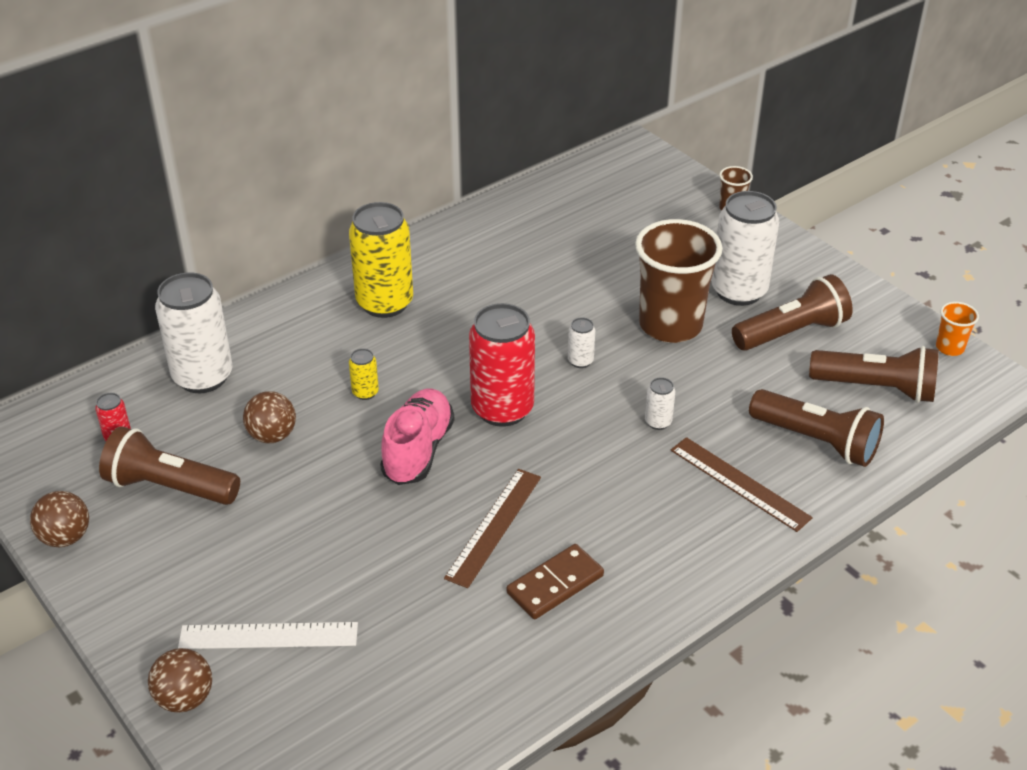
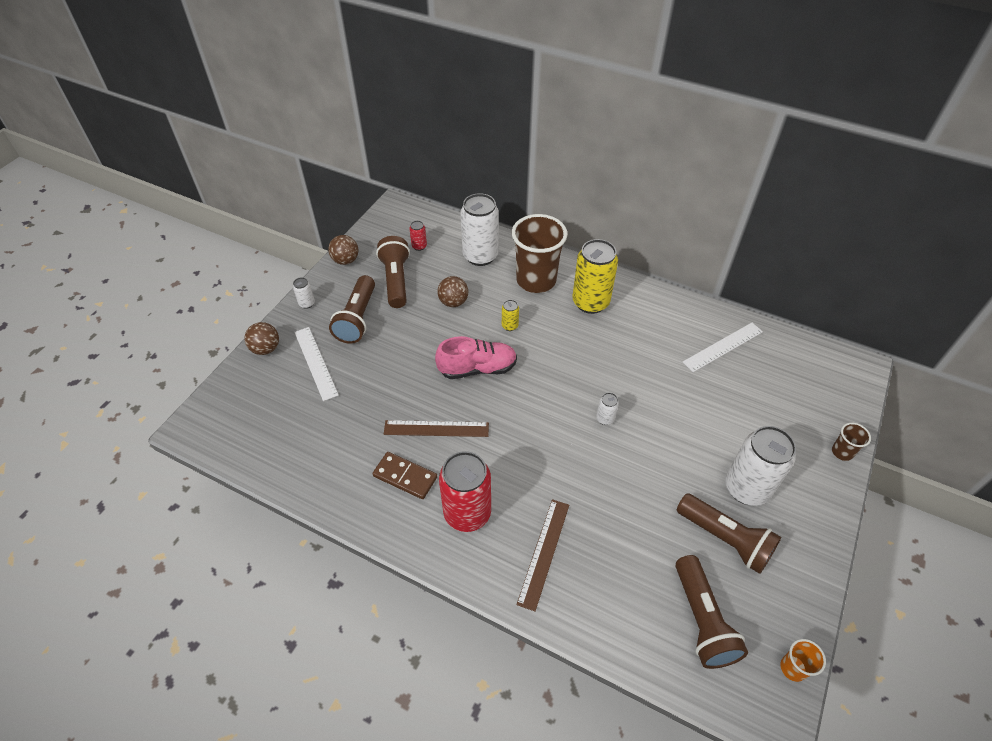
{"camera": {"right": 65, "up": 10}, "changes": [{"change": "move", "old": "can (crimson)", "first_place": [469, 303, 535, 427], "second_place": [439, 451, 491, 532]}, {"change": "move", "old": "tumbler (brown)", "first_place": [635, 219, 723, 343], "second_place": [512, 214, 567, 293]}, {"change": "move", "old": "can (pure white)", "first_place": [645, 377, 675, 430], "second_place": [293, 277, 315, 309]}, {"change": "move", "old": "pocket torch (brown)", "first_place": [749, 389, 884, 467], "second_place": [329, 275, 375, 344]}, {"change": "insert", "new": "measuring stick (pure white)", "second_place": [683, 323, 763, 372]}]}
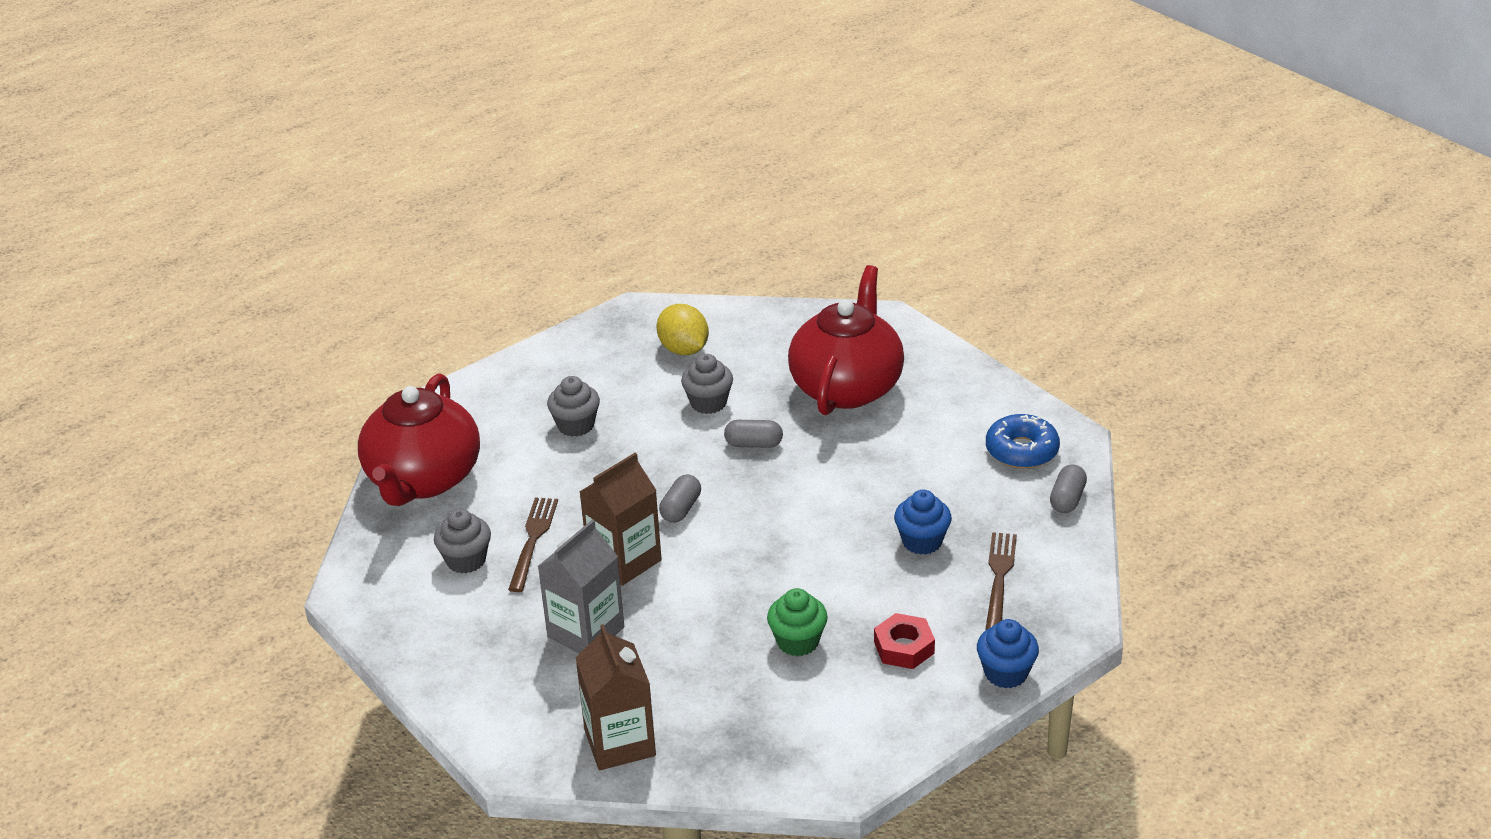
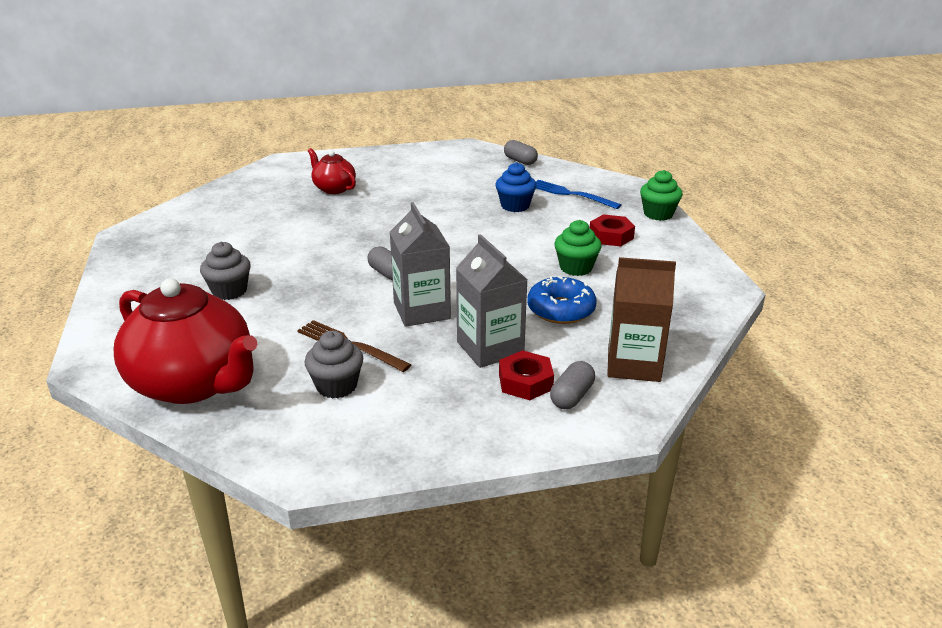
{"camera": {"right": -65, "up": -5}, "changes": [{"change": "recolor", "old": "milk carton (brown)", "new": "milk carton (grey)", "first_place": [579, 453, 662, 586], "second_place": [390, 202, 451, 327]}, {"change": "delete", "old": "lemon (golden)", "first_place": [656, 304, 709, 355]}, {"change": "delete", "old": "cupcake (grey)", "first_place": [681, 354, 733, 414]}, {"change": "move", "old": "capsule (grey)", "first_place": [724, 420, 783, 448], "second_place": [550, 361, 595, 409]}, {"change": "resize", "old": "teapot (crimson)", "first_place": [788, 265, 904, 415], "second_place": [308, 148, 356, 194], "factor": 0.5}, {"change": "recolor", "old": "cupcake (cobalt)", "new": "cupcake (leaf-green)", "first_place": [977, 619, 1039, 688], "second_place": [640, 170, 683, 221]}, {"change": "recolor", "old": "fork (brown)", "new": "fork (cobalt)", "first_place": [985, 532, 1017, 630], "second_place": [536, 180, 621, 209]}, {"change": "move", "old": "donut (cobalt)", "first_place": [986, 414, 1060, 469], "second_place": [527, 276, 597, 324]}, {"change": "insert", "new": "hex nut (crimson)", "second_place": [499, 350, 554, 400]}]}
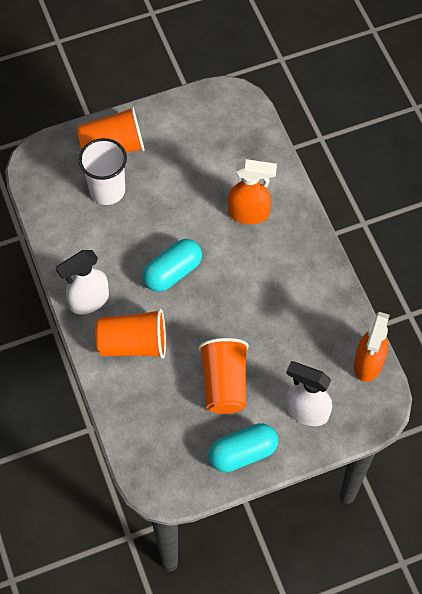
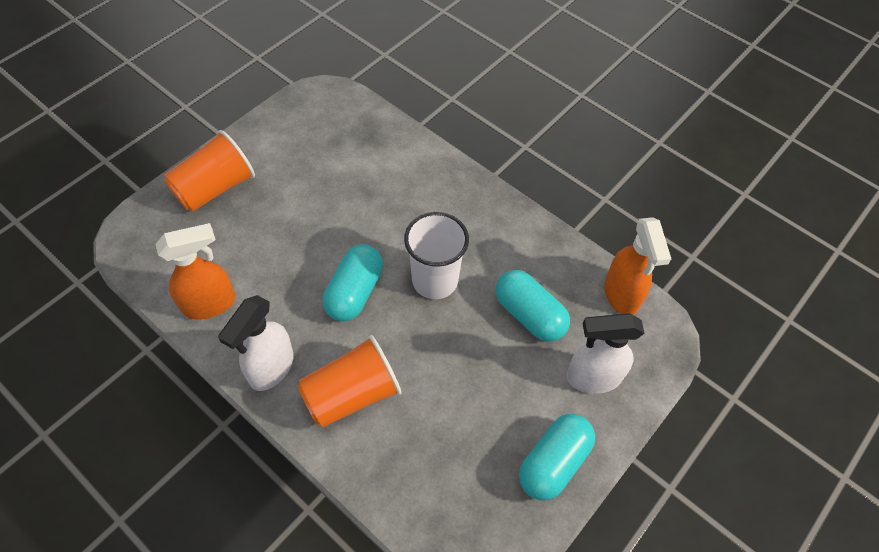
{"camera": {"right": -30, "up": -5}, "changes": [{"change": "move", "old": "tumbler (pure white)", "first_place": [79, 138, 127, 205], "second_place": [404, 212, 469, 299]}, {"change": "delete", "old": "tumbler (bright orange)", "first_place": [199, 338, 249, 414]}, {"change": "move", "old": "spray bottle (bright orange)", "first_place": [228, 159, 277, 224], "second_place": [155, 223, 235, 319]}, {"change": "insert", "new": "capsule (turquoise)", "second_place": [496, 270, 570, 342]}]}
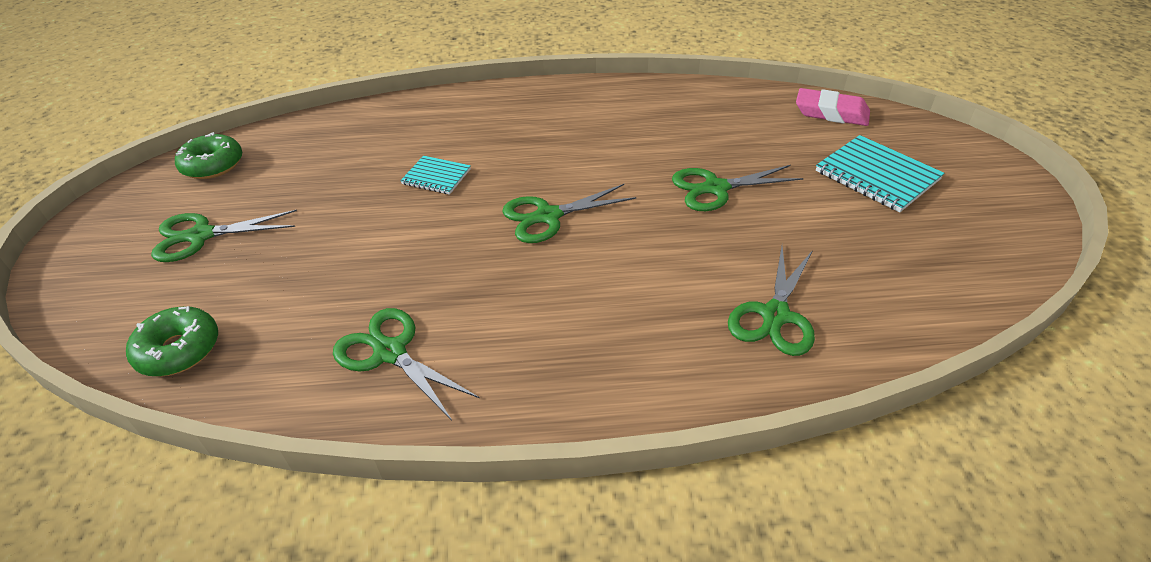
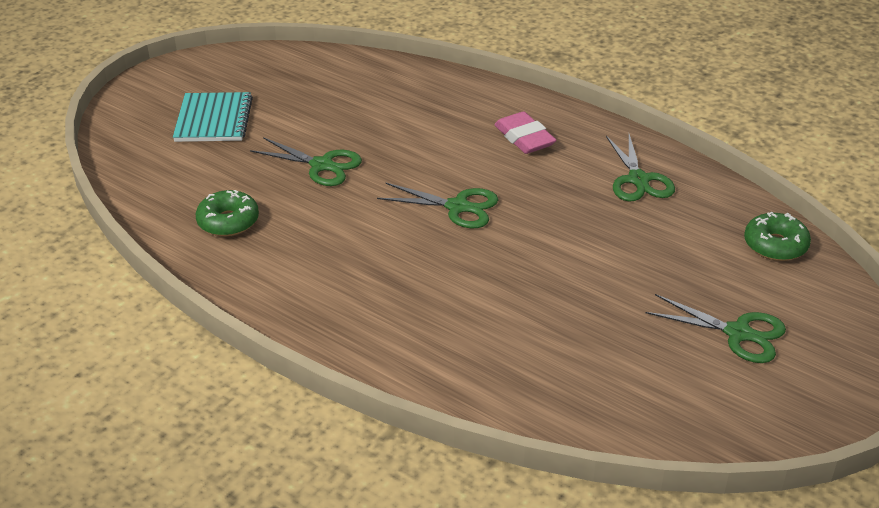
{"camera": {"right": -140, "up": -5}, "changes": [{"change": "move", "old": "donut (leaf-green)", "first_place": [175, 132, 242, 179], "second_place": [196, 190, 259, 236]}, {"change": "delete", "old": "exercise book (turquoise)", "first_place": [400, 156, 471, 195]}, {"change": "delete", "old": "shears (leaf-green)", "first_place": [728, 247, 815, 356]}, {"change": "move", "old": "pencil eraser (rosy)", "first_place": [796, 88, 870, 126], "second_place": [494, 111, 556, 154]}]}
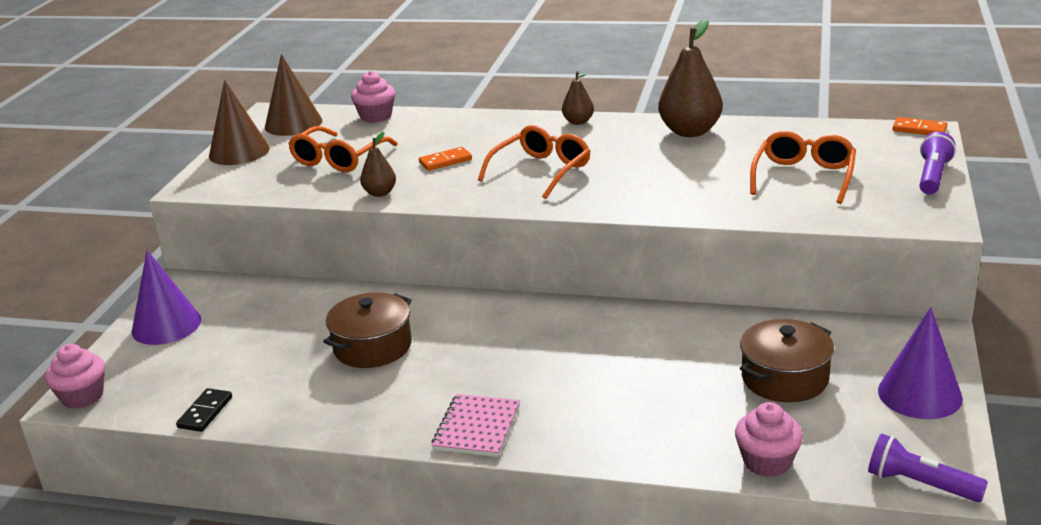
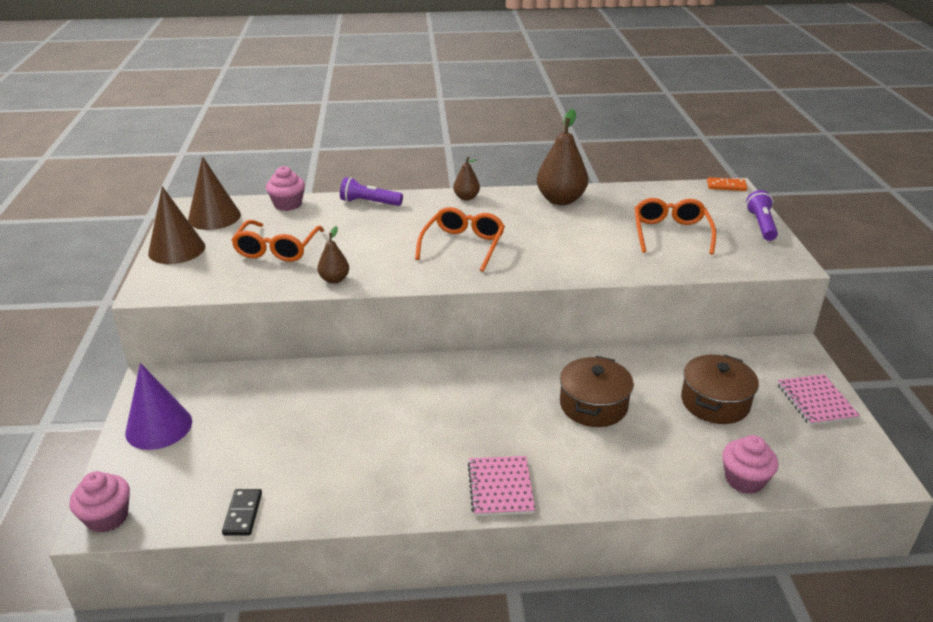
{"camera": {"right": -20, "up": 5}, "changes": [{"change": "move", "old": "stockpot (brown)", "first_place": [323, 293, 412, 368], "second_place": [560, 356, 634, 427]}, {"change": "delete", "old": "domino piece (bright orange)", "first_place": [419, 147, 472, 171]}, {"change": "move", "old": "pocket torch (royal purple)", "first_place": [868, 433, 988, 502], "second_place": [340, 177, 403, 206]}, {"change": "replace", "old": "cone (royal purple)", "new": "exercise book (rosy)", "first_place": [878, 307, 963, 419], "second_place": [778, 374, 860, 426]}]}
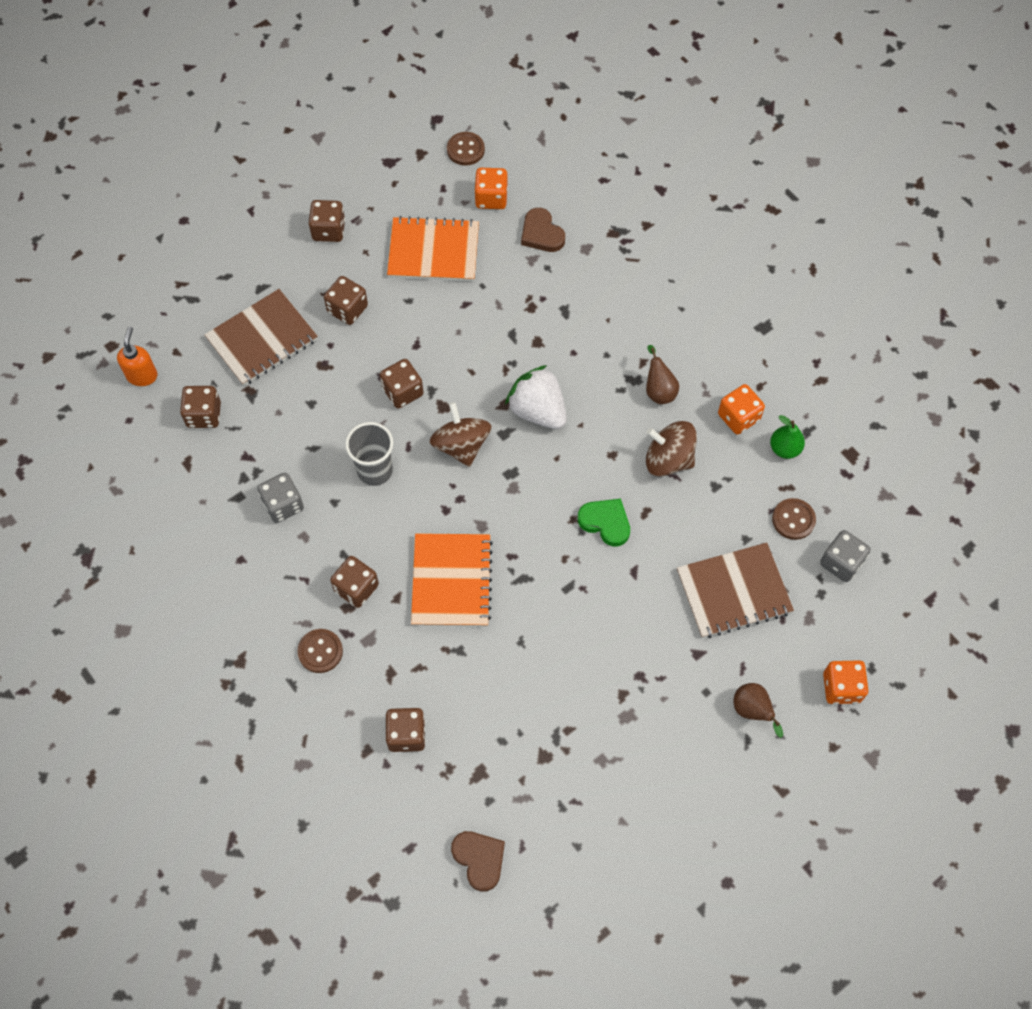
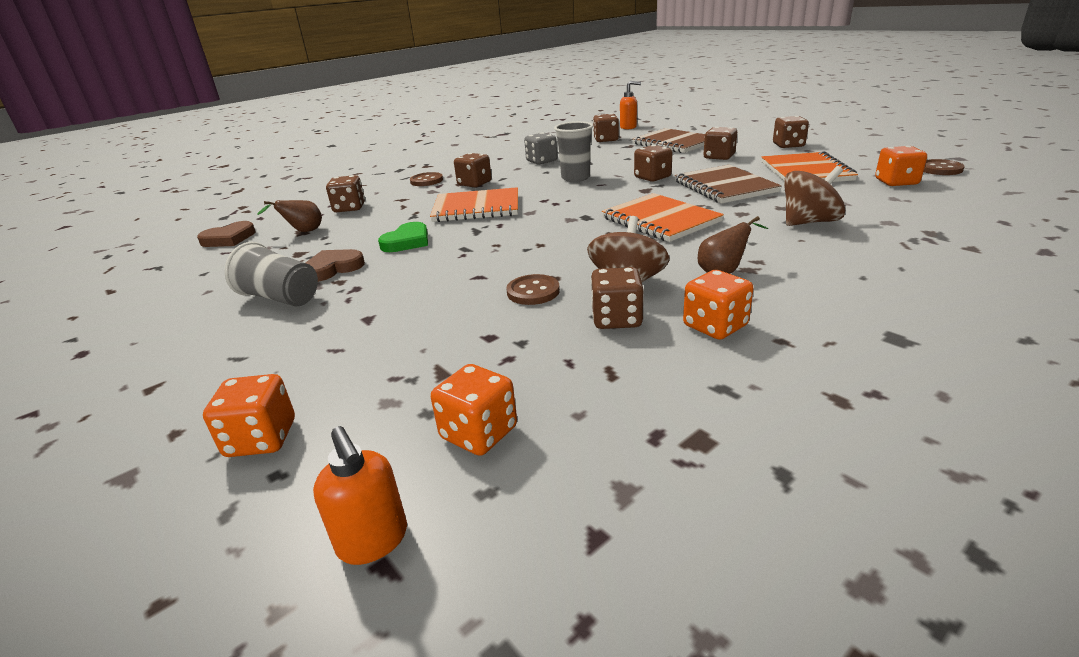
{"camera": {"right": 90, "up": -35}, "changes": [{"change": "move", "old": "whirligig (brown)", "first_place": [430, 402, 492, 467], "second_place": [784, 166, 845, 226]}, {"change": "replace", "old": "toy strawberry (pure white)", "new": "exercise book (bright orange)", "first_place": [505, 365, 567, 429], "second_place": [602, 193, 724, 242]}, {"change": "move", "old": "heart (brown)", "first_place": [521, 208, 565, 252], "second_place": [306, 249, 365, 282]}, {"change": "move", "old": "heart (leaf-green)", "first_place": [578, 499, 630, 547], "second_place": [378, 222, 428, 252]}, {"change": "move", "old": "exercise book (brown)", "first_place": [677, 543, 794, 638], "second_place": [675, 165, 781, 204]}, {"change": "move", "old": "pear fruit (brown)", "first_place": [734, 683, 783, 738], "second_place": [257, 200, 322, 232]}, {"change": "delete", "old": "pear fruit (leaf-green)", "first_place": [770, 415, 805, 459]}, {"change": "move", "old": "button (brown)", "first_place": [772, 498, 816, 540], "second_place": [506, 274, 560, 305]}, {"change": "recolor", "old": "die (grey)", "new": "die (bright orange)", "first_place": [820, 530, 871, 582], "second_place": [431, 364, 517, 456]}, {"change": "insert", "new": "tumbler (grey)", "second_place": [225, 242, 318, 306]}, {"change": "insert", "new": "soap dispenser (bright orange)", "second_place": [313, 426, 407, 565]}, {"change": "insert", "new": "die (brown)", "second_place": [591, 267, 643, 329]}]}
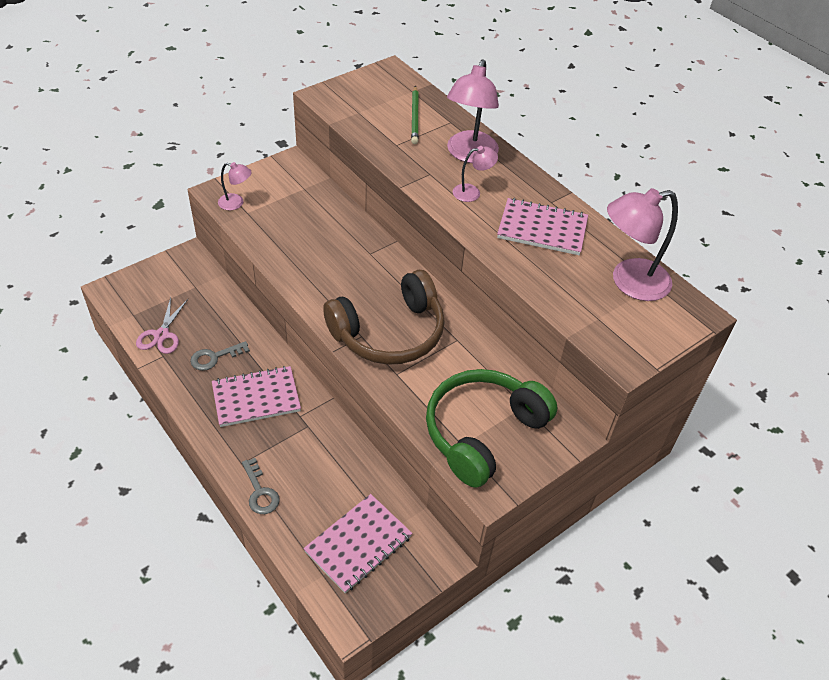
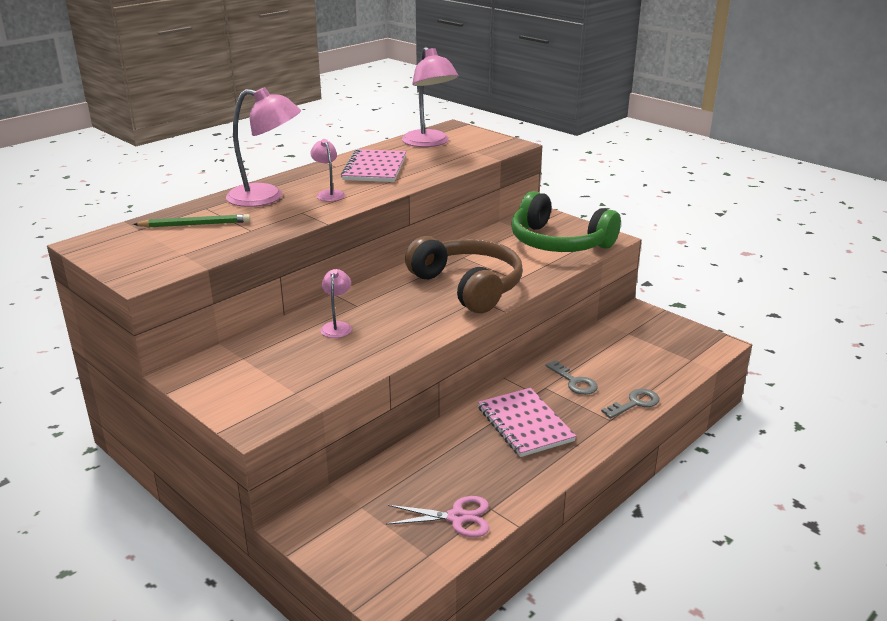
{"camera": {"right": -95, "up": -20}, "changes": [{"change": "move", "old": "latchkey (grey)", "first_place": [190, 341, 250, 371], "second_place": [545, 360, 598, 395]}, {"change": "move", "old": "desk lamp (rosy)", "first_place": [218, 162, 252, 210], "second_place": [320, 269, 352, 338]}, {"change": "delete", "old": "exercise book (rosy)", "first_place": [303, 494, 412, 593]}]}
